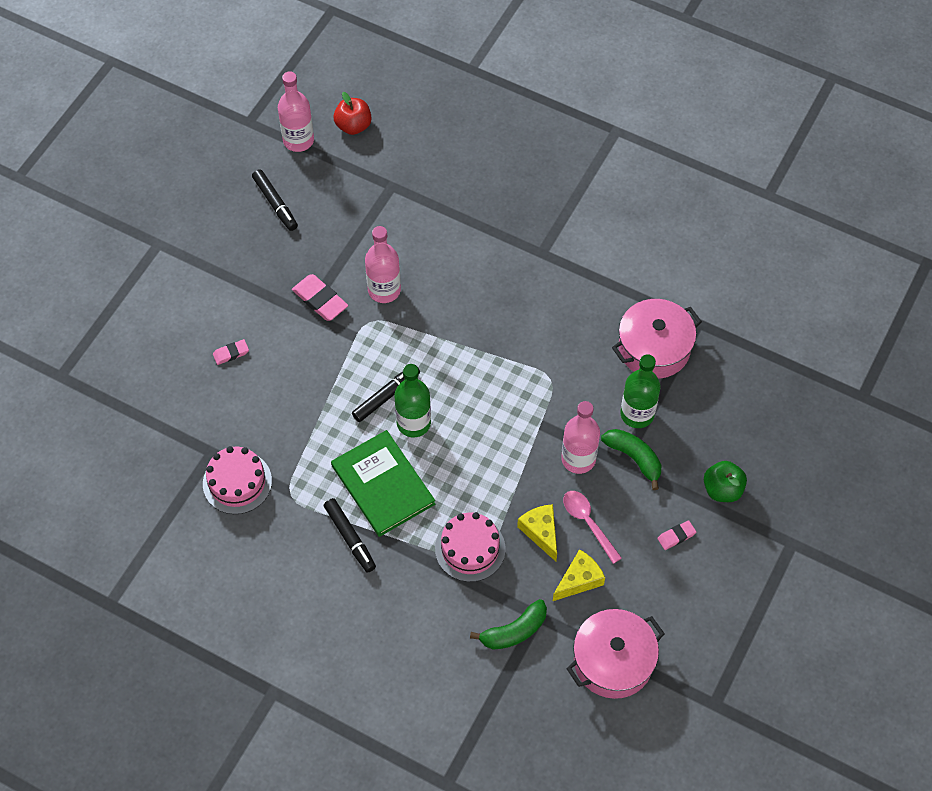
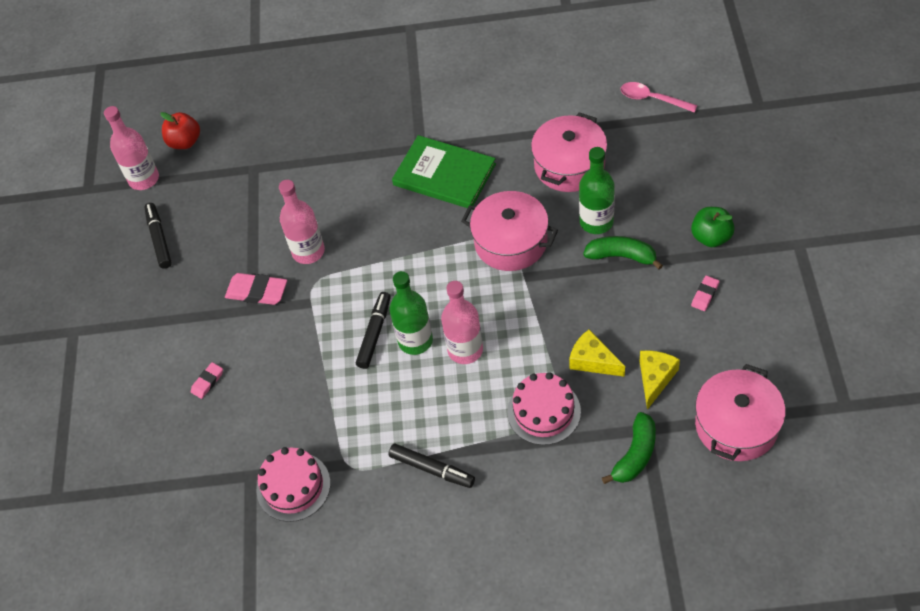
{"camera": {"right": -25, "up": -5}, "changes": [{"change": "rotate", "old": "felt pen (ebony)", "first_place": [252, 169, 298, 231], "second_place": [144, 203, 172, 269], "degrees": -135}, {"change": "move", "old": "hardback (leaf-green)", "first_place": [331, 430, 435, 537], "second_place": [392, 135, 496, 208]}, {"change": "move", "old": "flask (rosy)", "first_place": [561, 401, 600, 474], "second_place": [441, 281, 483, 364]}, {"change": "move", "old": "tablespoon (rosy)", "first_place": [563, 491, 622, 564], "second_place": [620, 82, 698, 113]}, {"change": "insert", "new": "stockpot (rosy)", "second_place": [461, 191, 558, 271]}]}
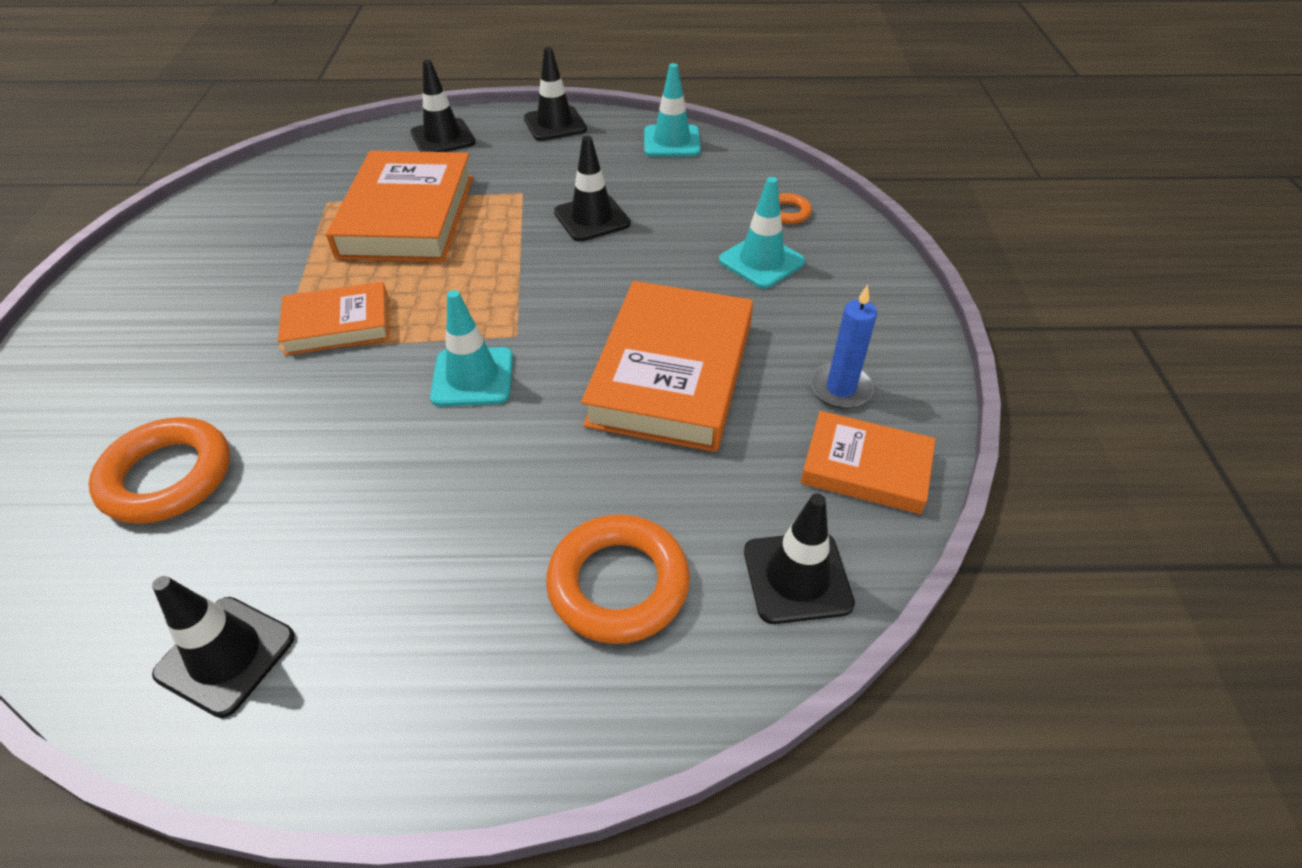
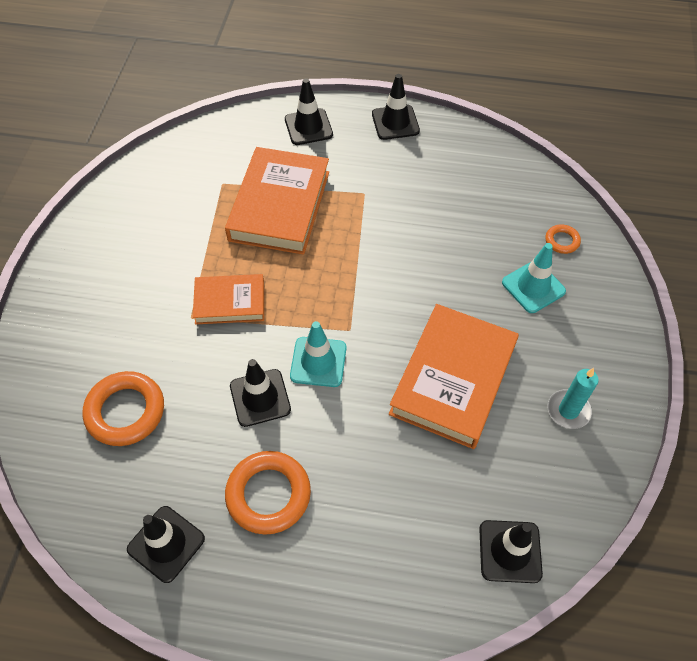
{"camera": {"right": 10, "up": 10}, "changes": [{"change": "move", "old": "ring (bright orange)", "first_place": [546, 514, 690, 644], "second_place": [225, 451, 311, 535]}, {"change": "move", "old": "safety cone (ebony)", "first_place": [554, 136, 631, 241], "second_place": [230, 359, 291, 427]}, {"change": "delete", "old": "safety cone (turquoise)", "first_place": [644, 63, 701, 157]}, {"change": "delete", "old": "hardback (bright orange)", "first_place": [801, 411, 935, 514]}, {"change": "recolor", "old": "pillar candle (cobalt)", "new": "pillar candle (turquoise)", "first_place": [810, 285, 877, 408], "second_place": [548, 368, 599, 429]}]}
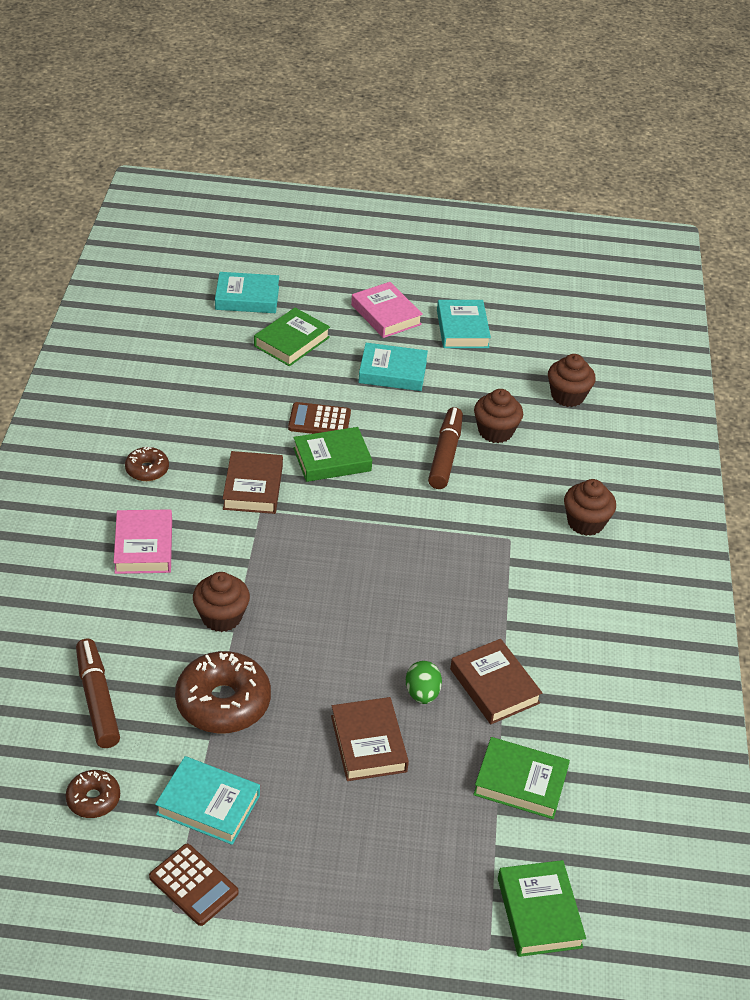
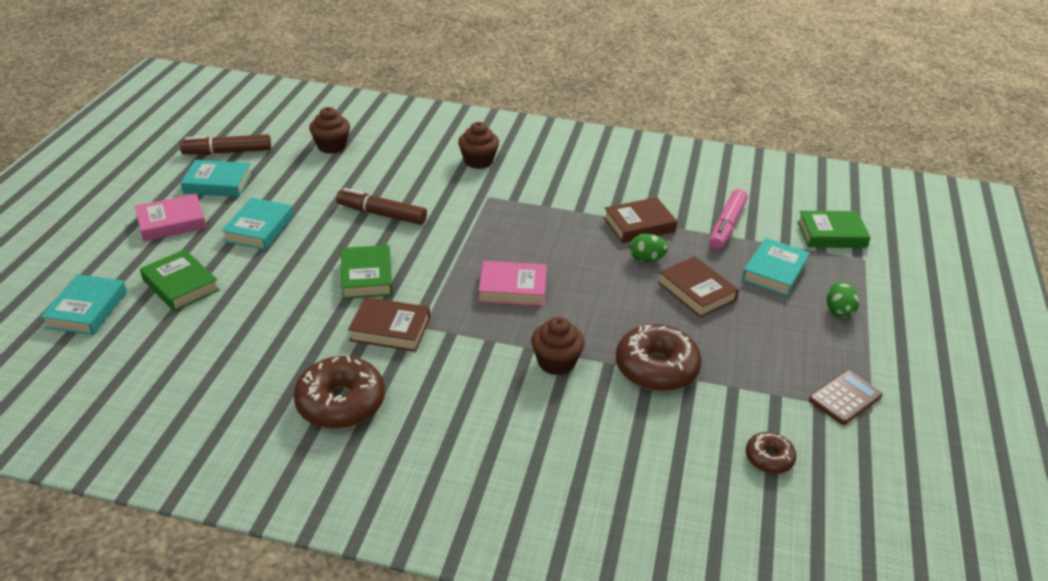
{"camera": {"right": -80, "up": -5}, "changes": [{"change": "move", "old": "felt pen (brown)", "first_place": [76, 639, 120, 748], "second_place": [180, 134, 271, 155]}, {"change": "move", "old": "hardback (rosy)", "first_place": [114, 509, 172, 574], "second_place": [478, 261, 547, 306]}, {"change": "resize", "old": "donut (brown)", "first_place": [125, 447, 169, 481], "second_place": [294, 356, 385, 429], "factor": 1.88}, {"change": "move", "old": "hardback (turquoise)", "first_place": [155, 756, 260, 845], "second_place": [742, 238, 810, 296]}, {"change": "delete", "old": "calculator (brown)", "first_place": [288, 402, 351, 434]}, {"change": "rotate", "old": "hardback (brown)", "first_place": [331, 697, 409, 781], "second_place": [658, 256, 739, 318], "degrees": 60}, {"change": "replace", "old": "hardback (leaf-green)", "new": "felt pen (rosy)", "first_place": [473, 737, 570, 819], "second_place": [709, 189, 748, 250]}, {"change": "delete", "old": "cupcake (brown)", "first_place": [474, 389, 523, 443]}, {"change": "insert", "new": "egg (leaf-green)", "second_place": [827, 282, 859, 318]}]}
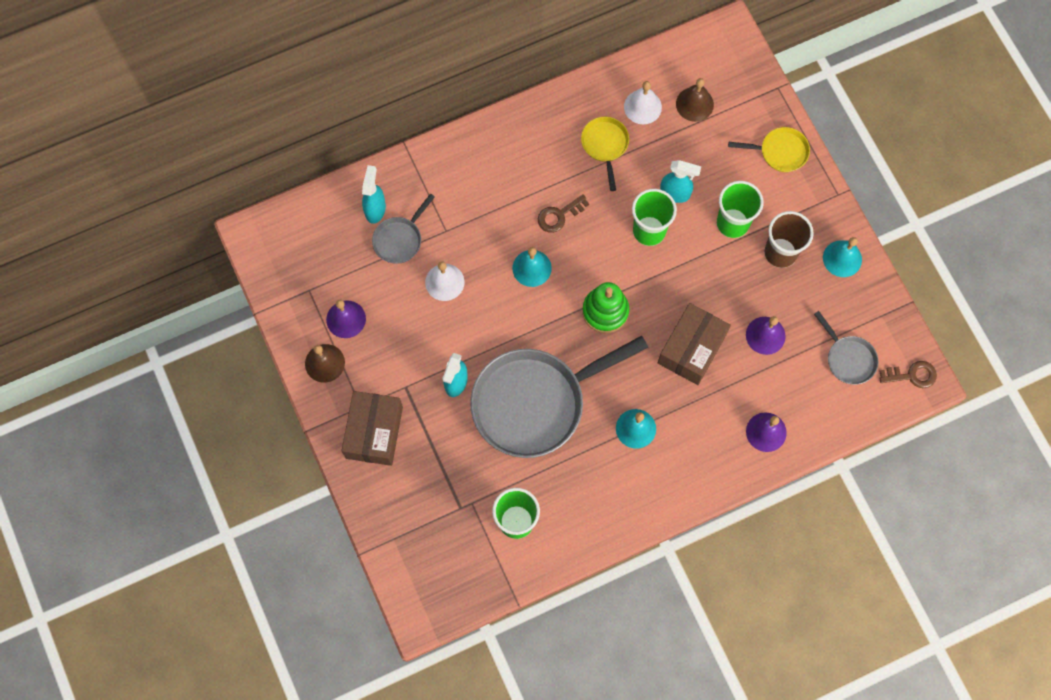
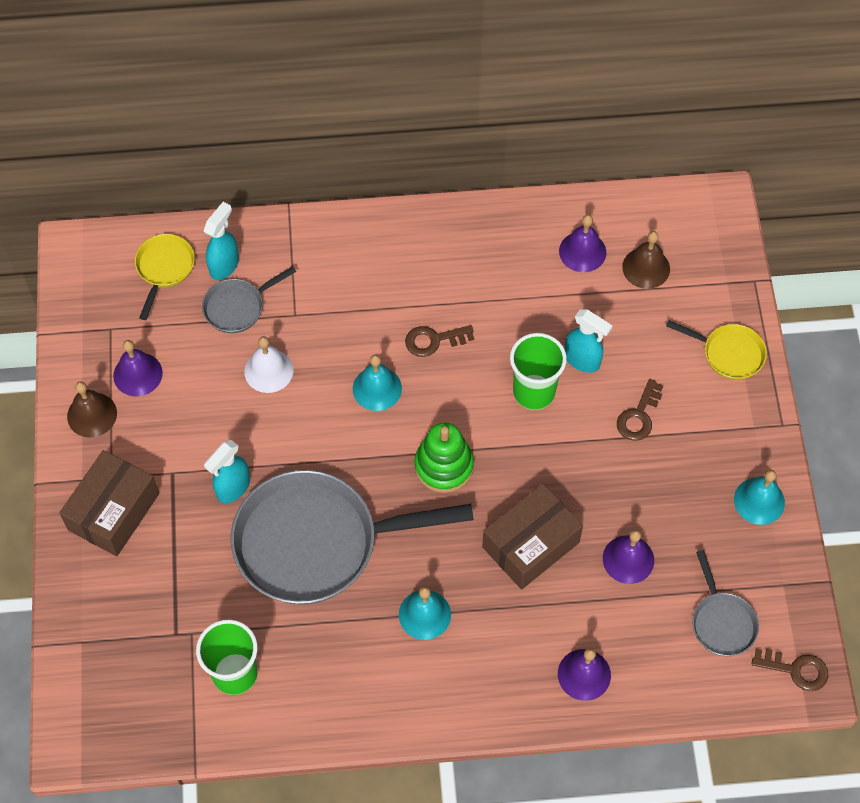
{"camera": {"right": 20, "up": -10}, "changes": [{"change": "move", "old": "pan (golden)", "first_place": [581, 117, 629, 191], "second_place": [135, 234, 195, 320]}, {"change": "recolor", "old": "school bell (pure white)", "new": "school bell (royal purple)", "first_place": [624, 81, 662, 124], "second_place": [559, 215, 606, 272]}, {"change": "replace", "old": "tumbler (leaf-green)", "new": "latchkey (brown)", "first_place": [717, 181, 764, 238], "second_place": [617, 379, 663, 441]}, {"change": "delete", "old": "tumbler (brown)", "first_place": [764, 211, 814, 268]}]}
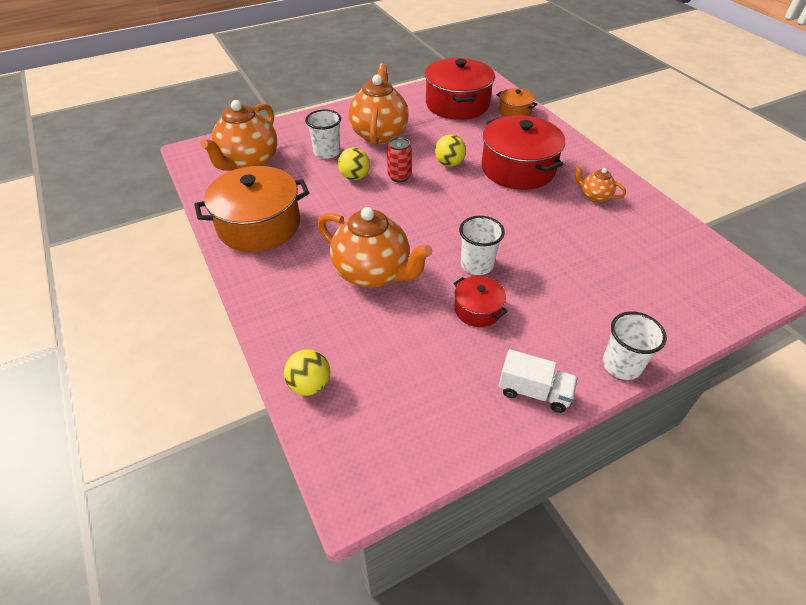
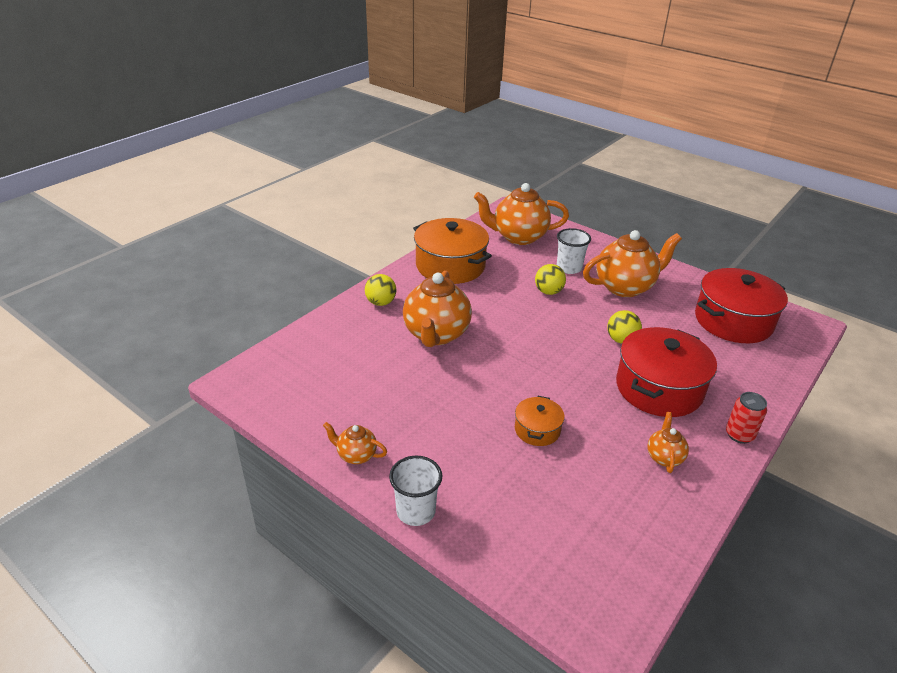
{"camera": {"right": 65, "up": -10}, "changes": [{"change": "move", "old": "ball (golden)", "first_place": [284, 349, 331, 396], "second_place": [365, 274, 396, 306]}, {"change": "move", "old": "can (crimson)", "first_place": [387, 137, 412, 182], "second_place": [726, 392, 767, 444]}, {"change": "delete", "old": "stockpot (crimson)", "first_place": [453, 276, 508, 327]}, {"change": "delete", "old": "tumbler (pure white)", "first_place": [459, 216, 505, 275]}, {"change": "move", "old": "stockpot (bright orange)", "first_place": [497, 88, 537, 117], "second_place": [515, 396, 565, 446]}, {"change": "replace", "old": "lorry (pure white)", "new": "teapot (bright orange)", "first_place": [499, 349, 578, 413], "second_place": [323, 422, 387, 464]}]}
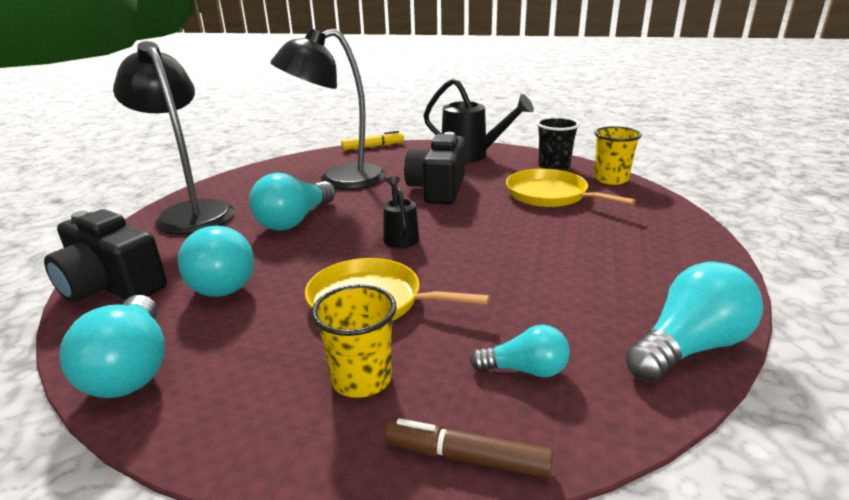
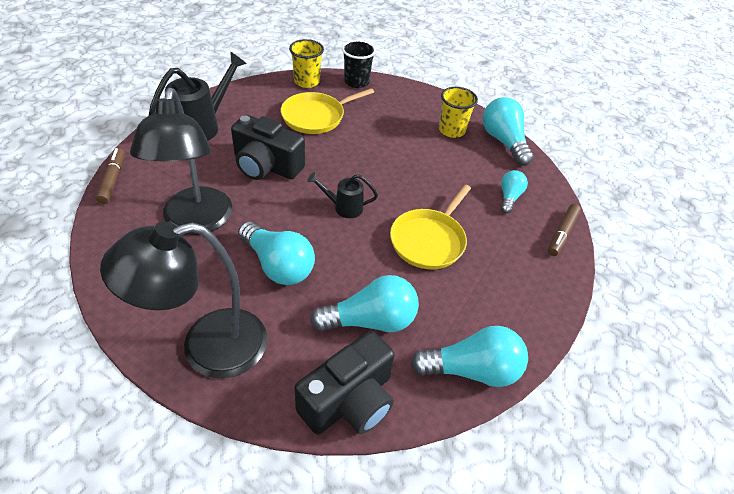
{"camera": {"right": -80, "up": 20}, "changes": [{"change": "move", "old": "tumbler (golden)", "first_place": [311, 284, 397, 398], "second_place": [439, 87, 478, 138]}, {"change": "recolor", "old": "felt pen (golden)", "new": "felt pen (brown)", "first_place": [341, 131, 404, 150], "second_place": [96, 148, 125, 204]}, {"change": "move", "old": "tumbler (ebony)", "first_place": [537, 117, 580, 171], "second_place": [342, 40, 376, 88]}]}
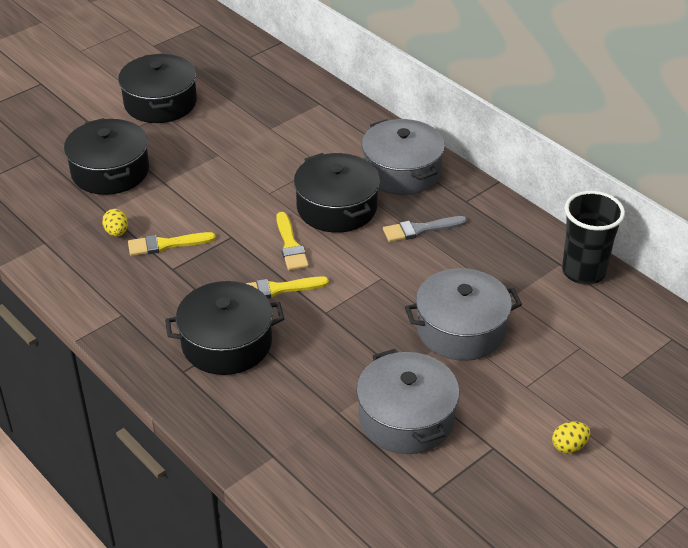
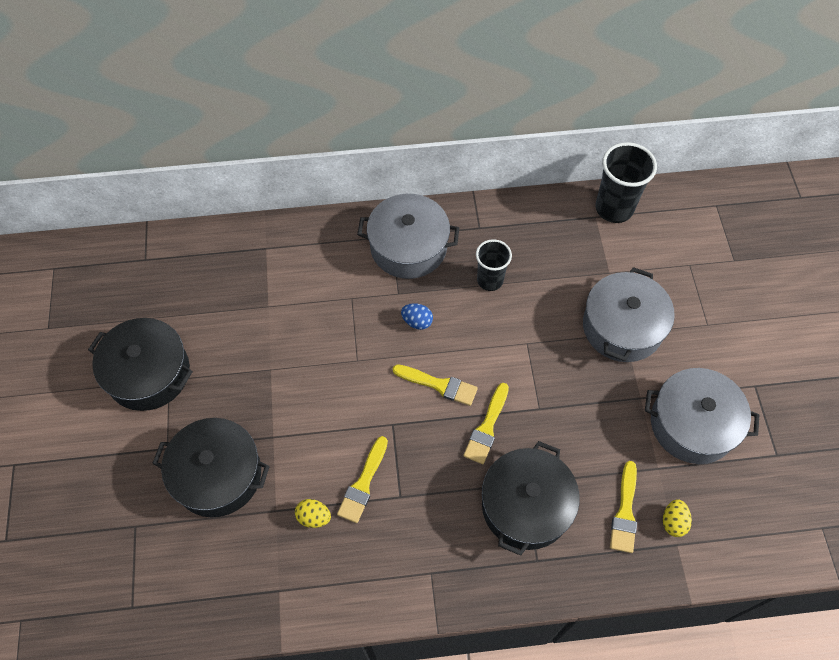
{"camera": {"right": -55, "up": 20}, "changes": [{"change": "replace", "old": "stockpot (ebony)", "new": "egg (cobalt)", "first_place": [294, 153, 380, 233], "second_place": [401, 303, 433, 330]}, {"change": "replace", "old": "paint brush (grey)", "new": "tumbler (ebony)", "first_place": [383, 216, 467, 242], "second_place": [476, 239, 512, 291]}, {"change": "move", "old": "egg (golden)", "first_place": [552, 421, 590, 453], "second_place": [663, 499, 692, 537]}, {"change": "insert", "new": "paint brush (golden)", "second_place": [610, 461, 637, 553]}]}
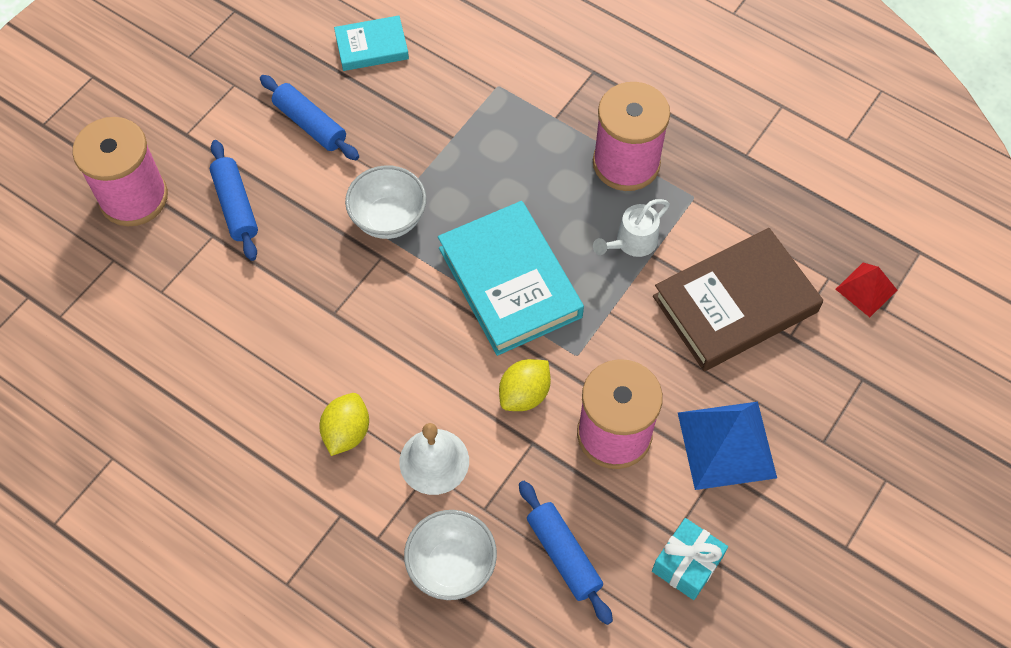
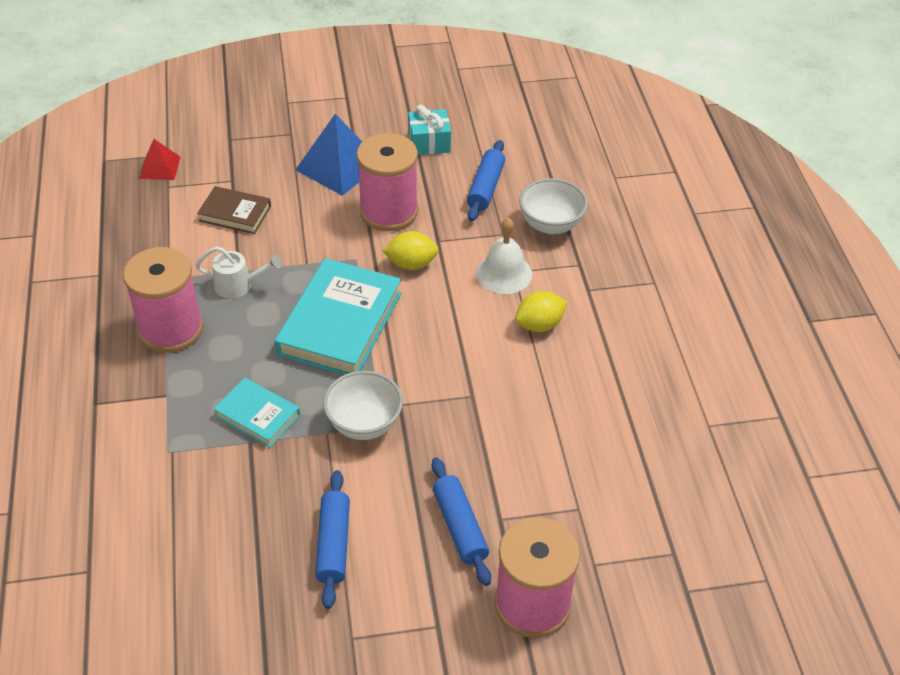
{"camera": {"right": -135, "up": -15}, "changes": [{"change": "rotate", "old": "pastry roller (cobalt)", "first_place": [210, 140, 258, 261], "second_place": [432, 457, 491, 586], "degrees": -45}, {"change": "move", "old": "hardback (turquoise)", "first_place": [334, 15, 409, 71], "second_place": [214, 378, 300, 448]}, {"change": "resize", "old": "hardback (brown)", "first_place": [653, 228, 823, 371], "second_place": [197, 186, 271, 234], "factor": 0.54}]}
